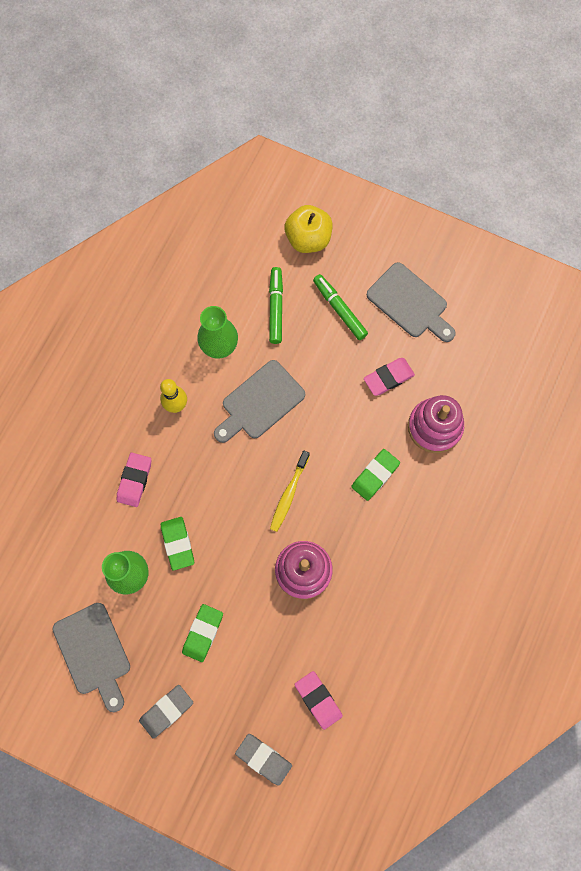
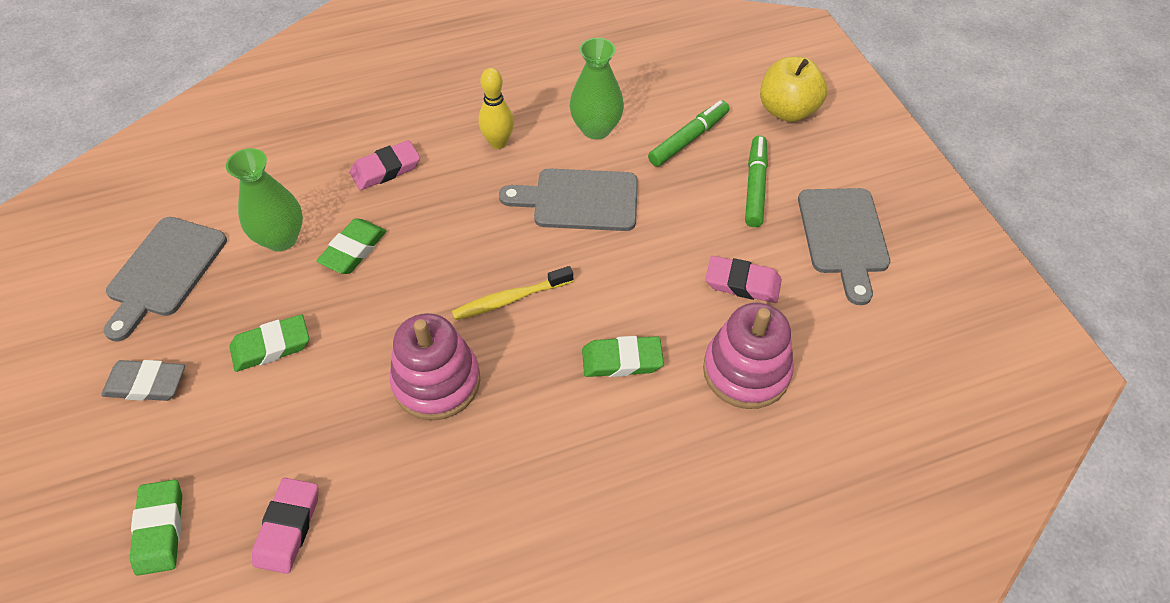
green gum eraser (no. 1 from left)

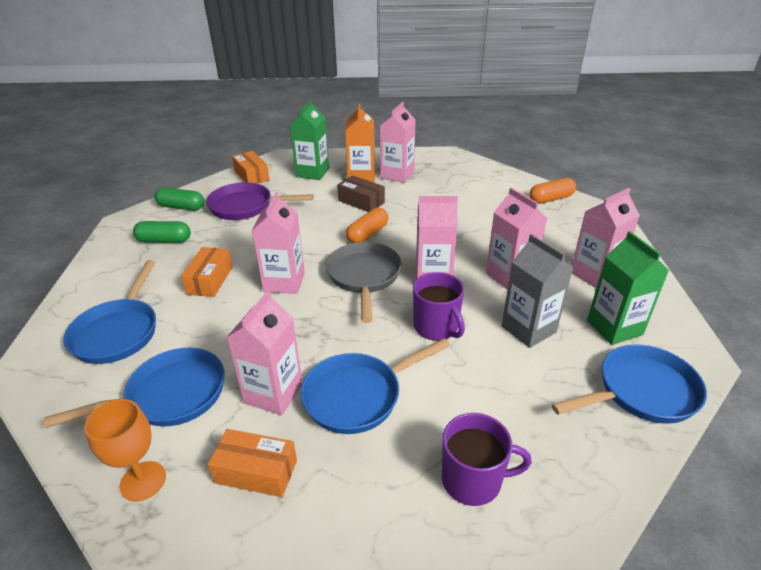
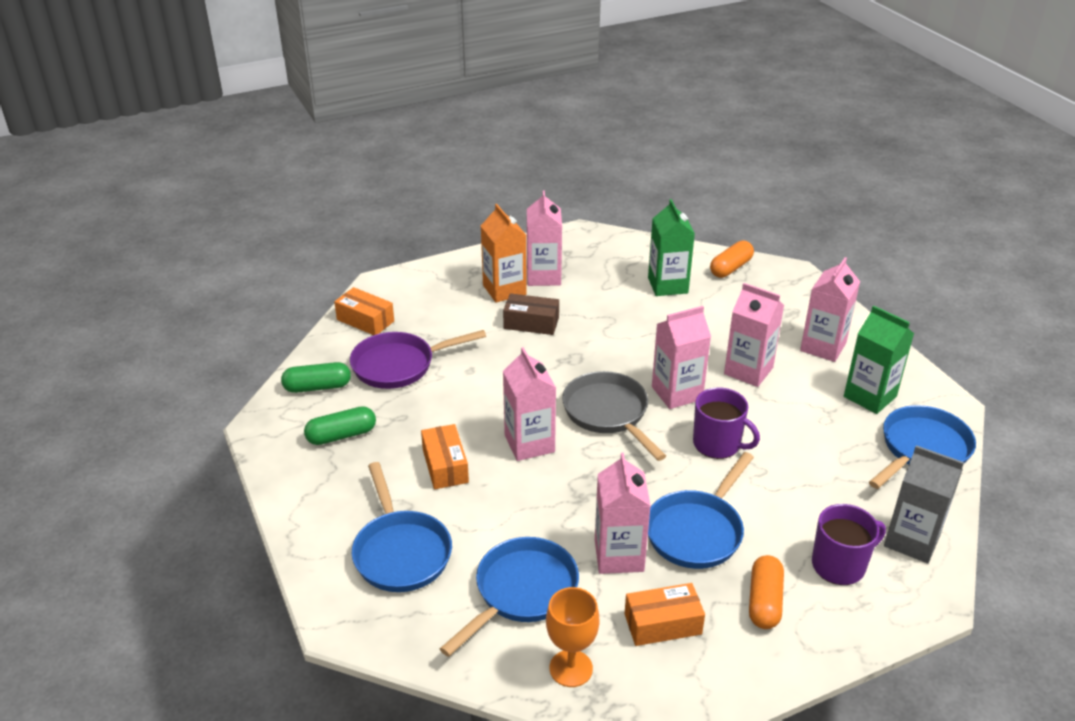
green milk carton (no. 1 from left)
orange-coloured capsule (no. 2 from left)
gray milk carton

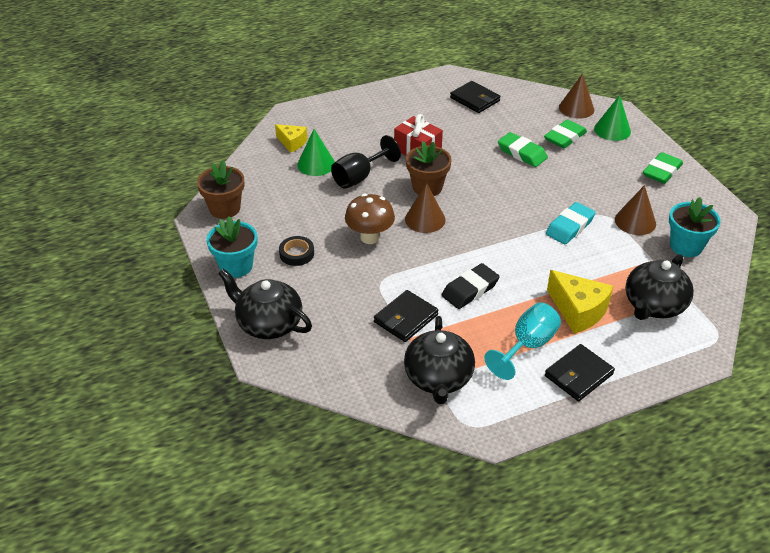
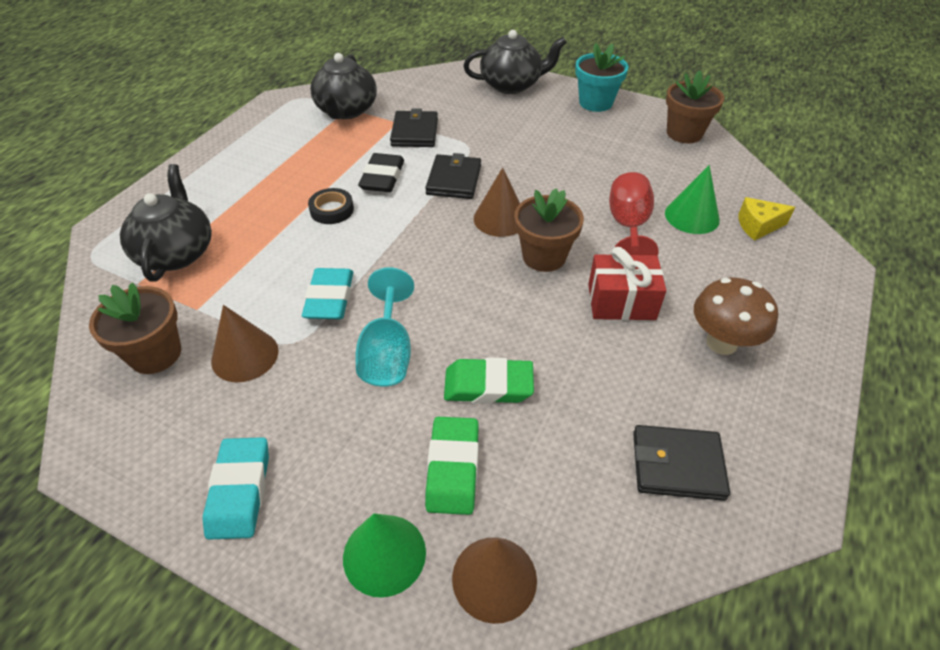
ebony sticky tape
crimson chalice
brown fungus
ebony china teapot (no. 2 from left)
aqua chalice
ebony card wallet (no. 2 from left)
bright yellow cheese wedge (no. 2 from left in the first image)
aqua gum eraser (no. 1 from left)
brown potted plant (no. 1 from left)

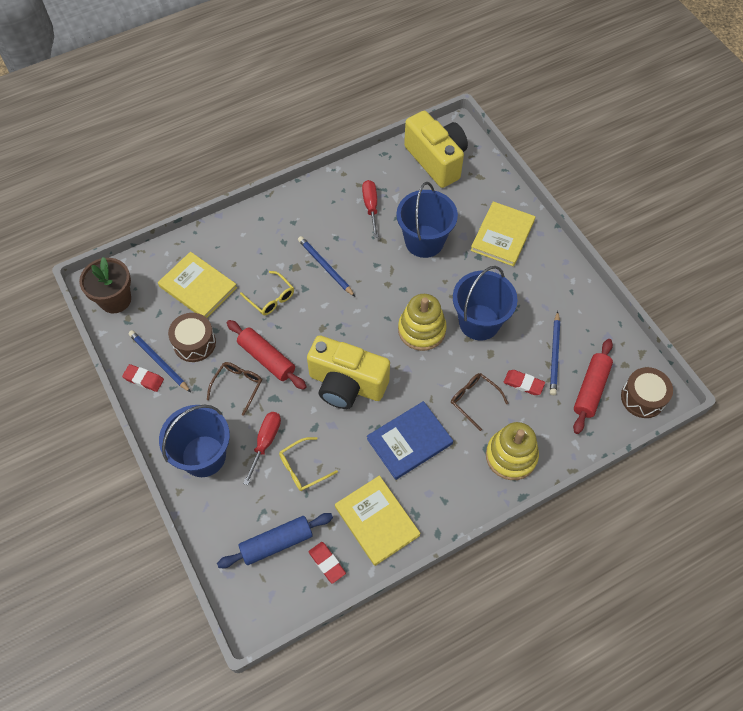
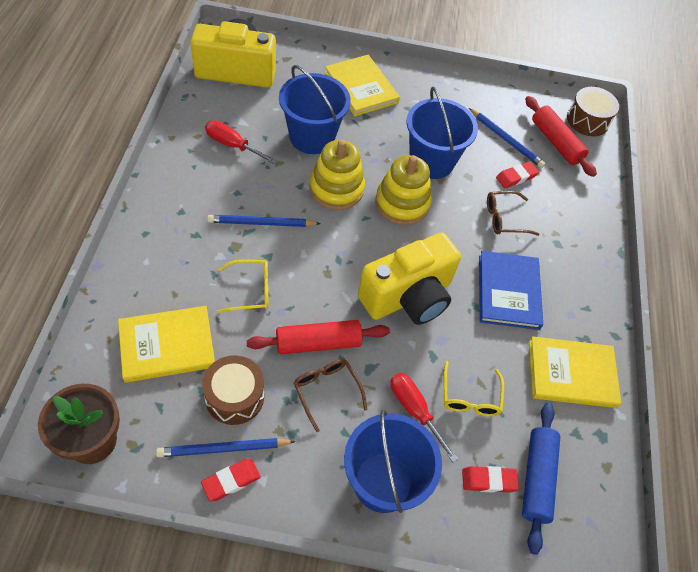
crimson gum eraser (no. 2 from left)
bright yellow ring stacker (no. 1 from left)

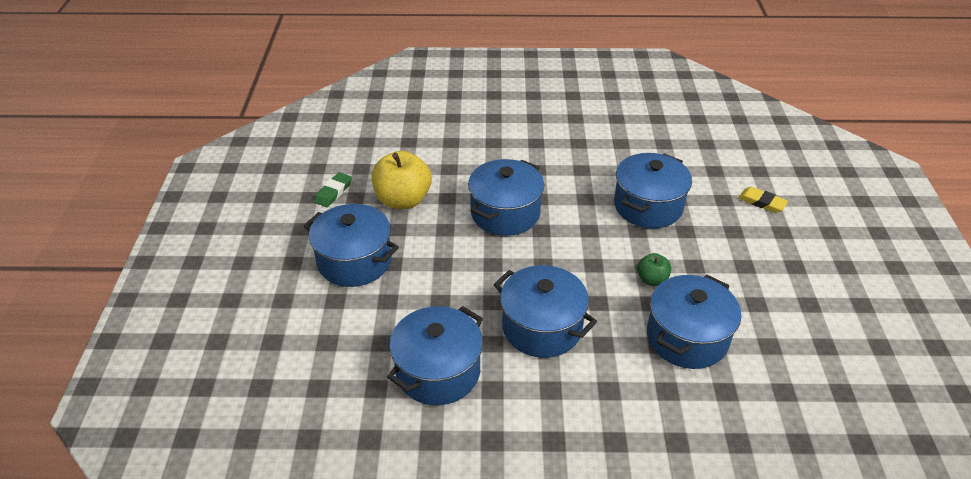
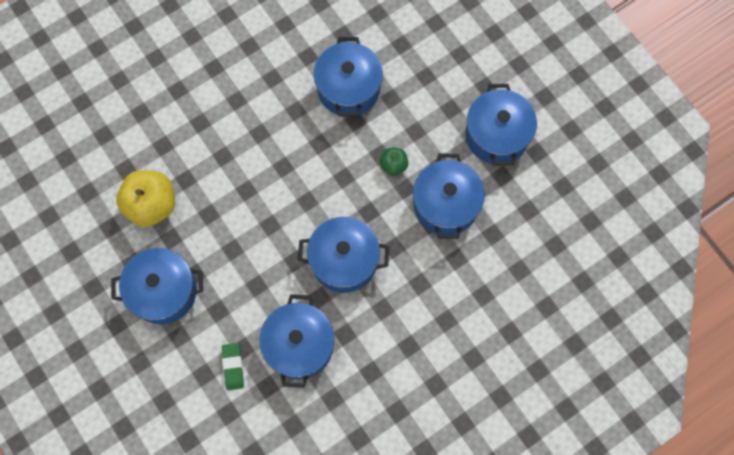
green gum eraser
blue cooking pot (no. 6 from left)
bright yellow gum eraser

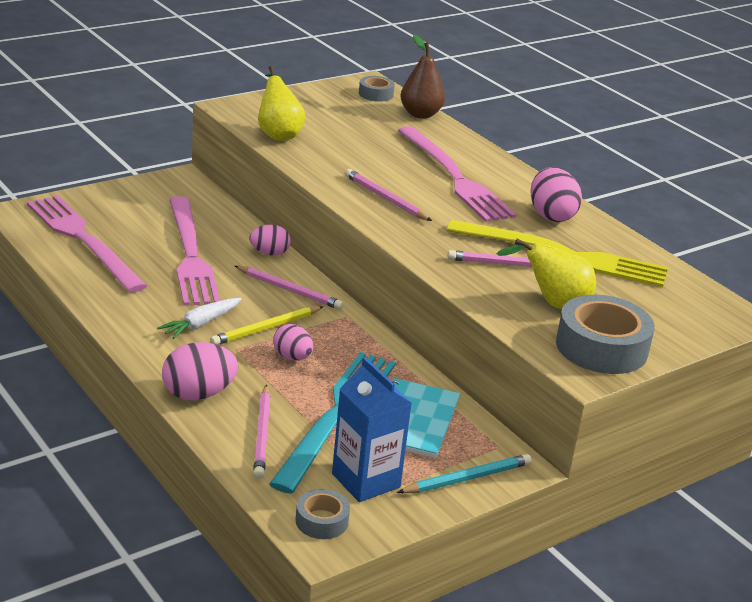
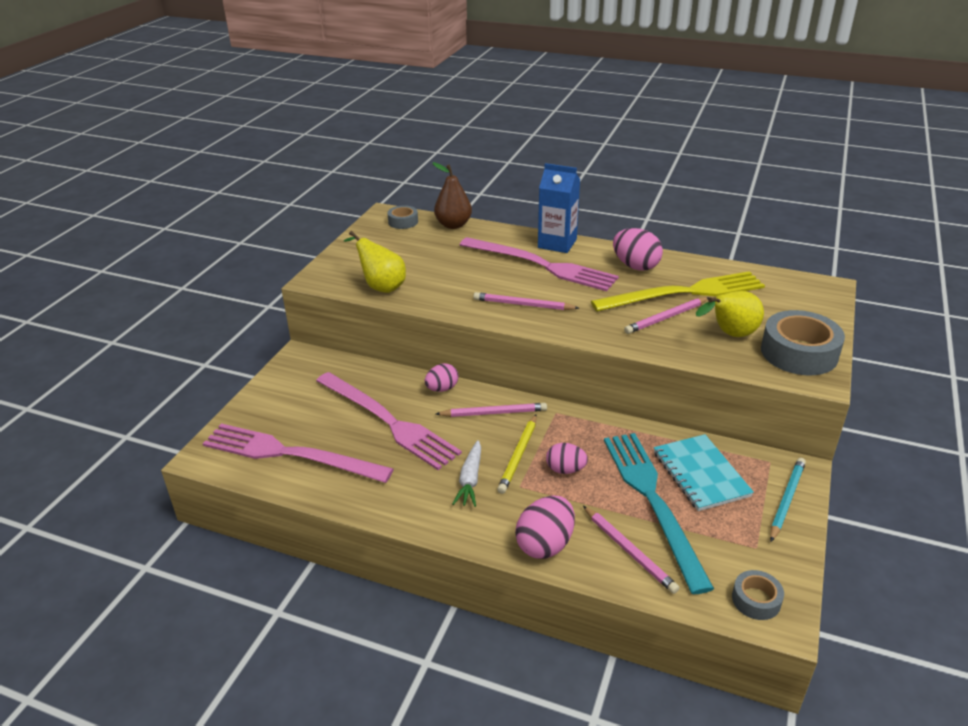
blue milk carton

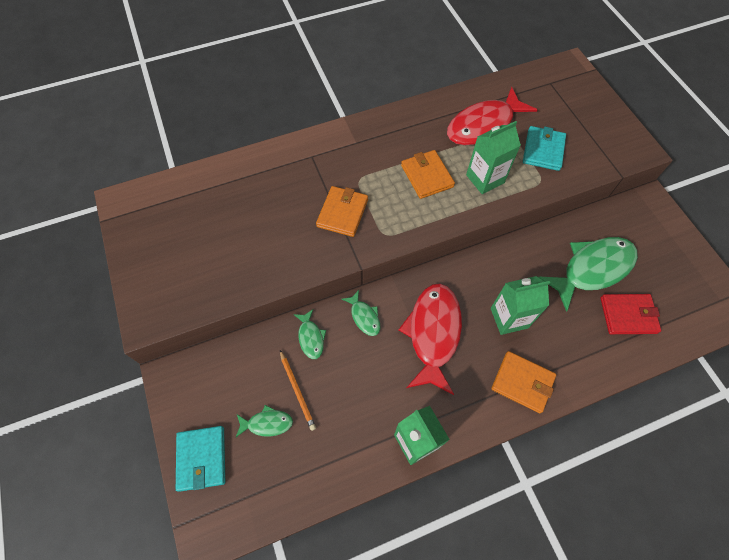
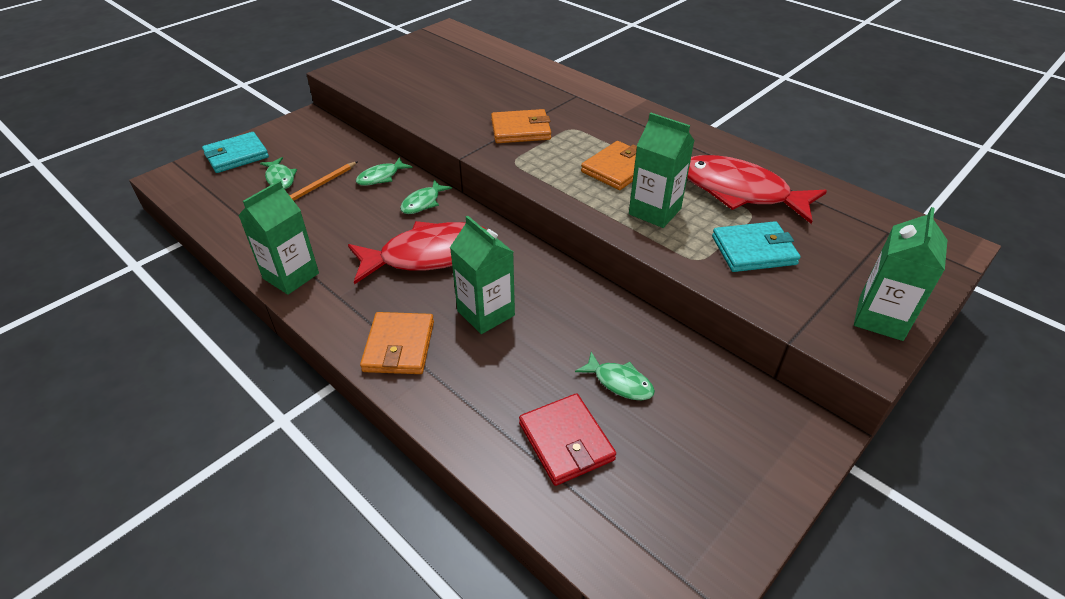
green fish figure (no. 4 from left)
green milk carton (no. 4 from left)

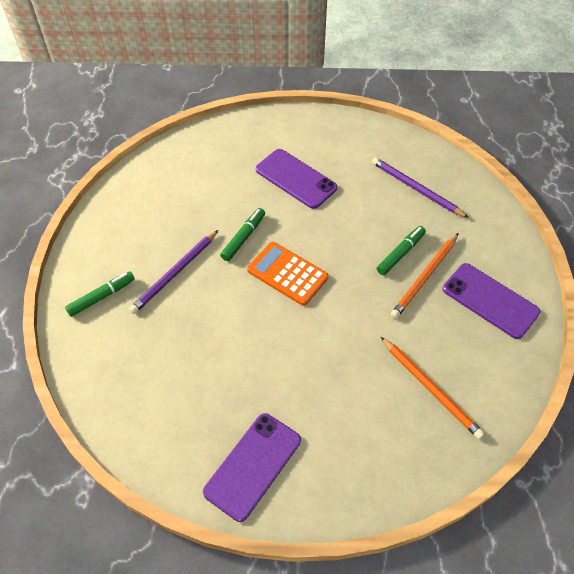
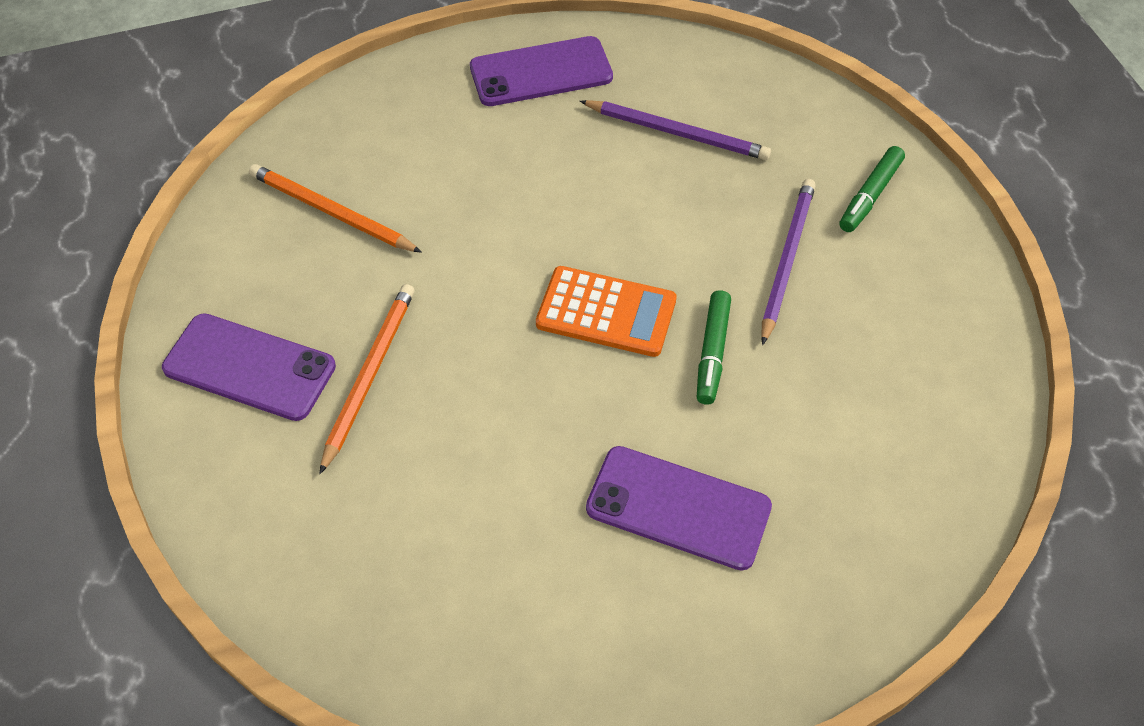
purple phone (no. 2 from left)
purple pencil (no. 1 from left)
green felt pen (no. 3 from left in the first image)

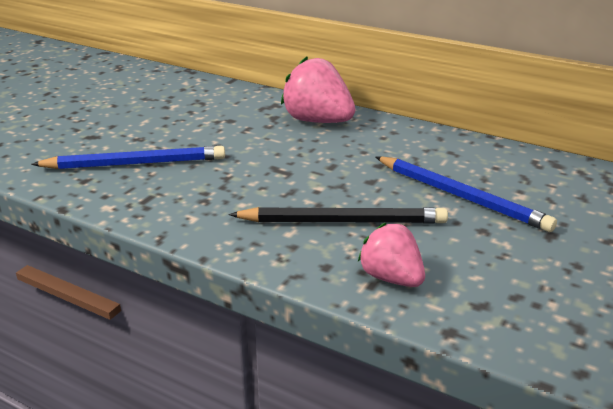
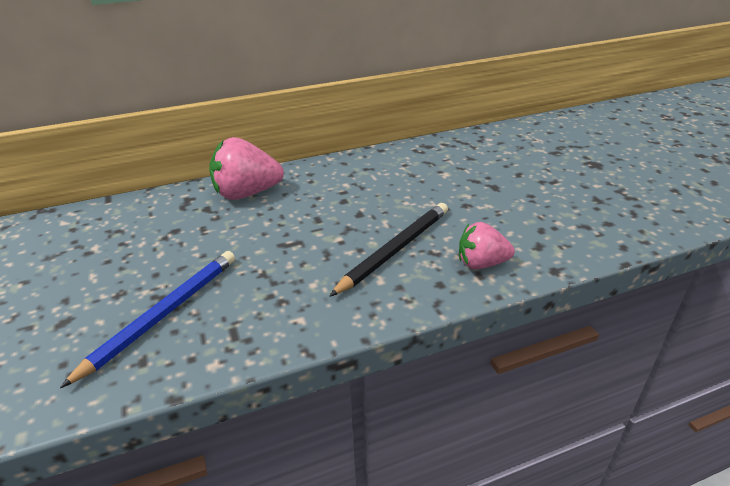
blue pencil (no. 2 from left in the first image)

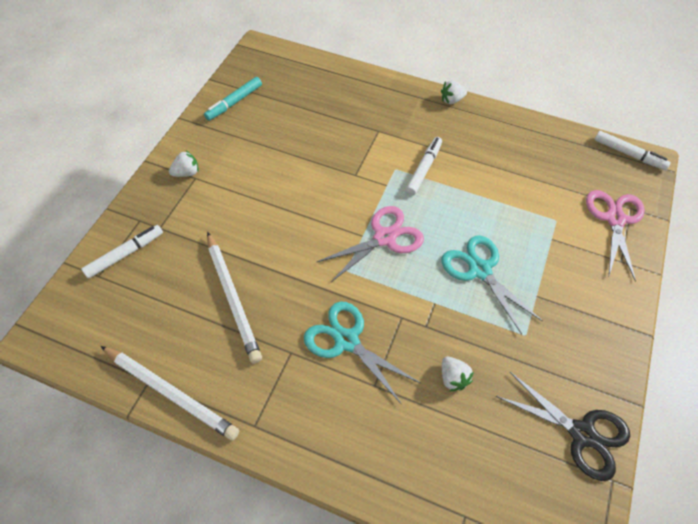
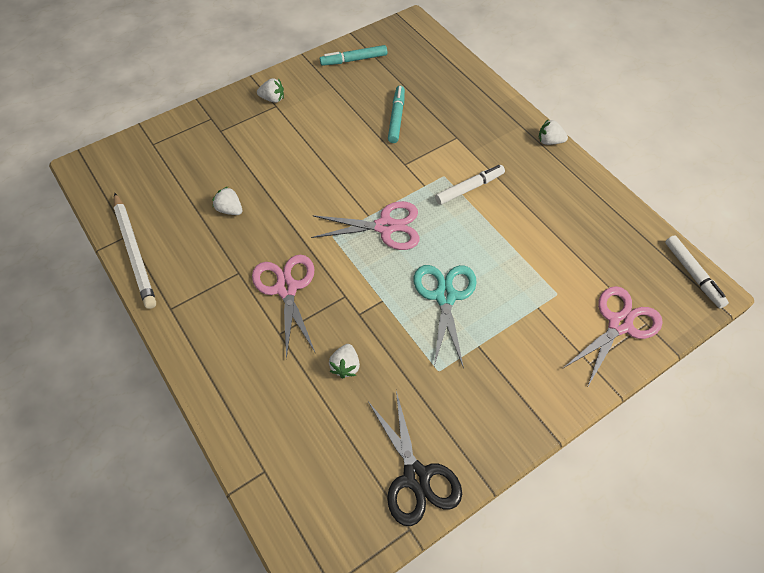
white felt pen (no. 1 from left in the first image)
white berry (no. 1 from left)
rose-pink scissors (no. 1 from left)
aqua felt pen (no. 2 from left)

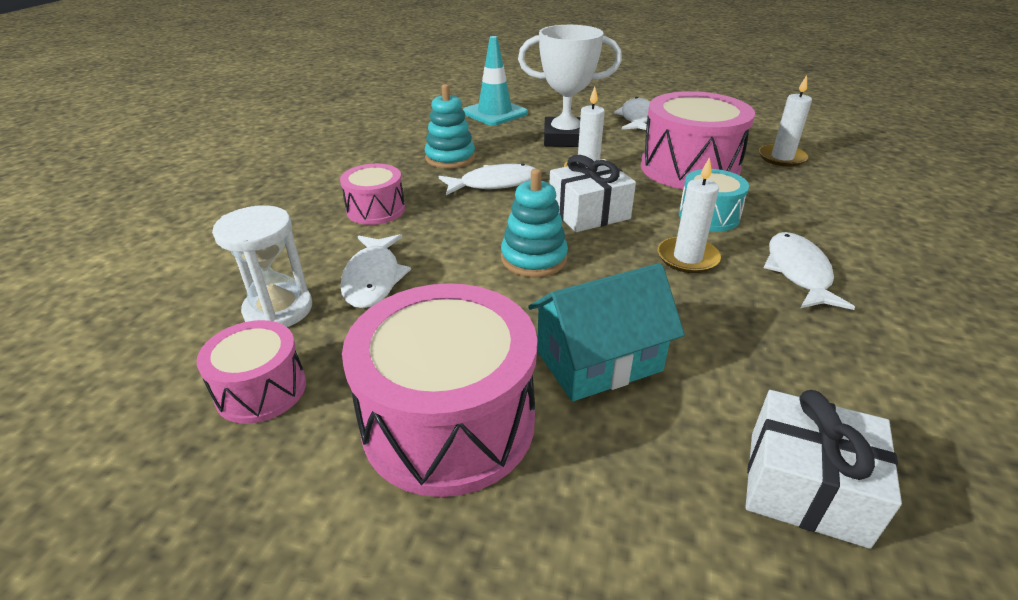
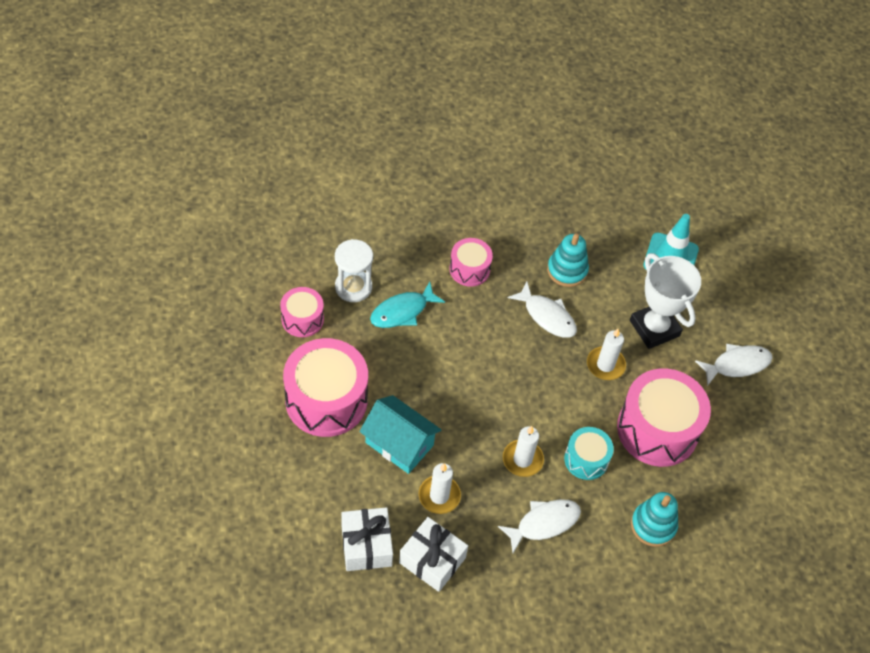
aqua fish figure
aqua ring stacker (no. 2 from left)
white wrapped gift (no. 2 from left)
white wax candle (no. 1 from left)

